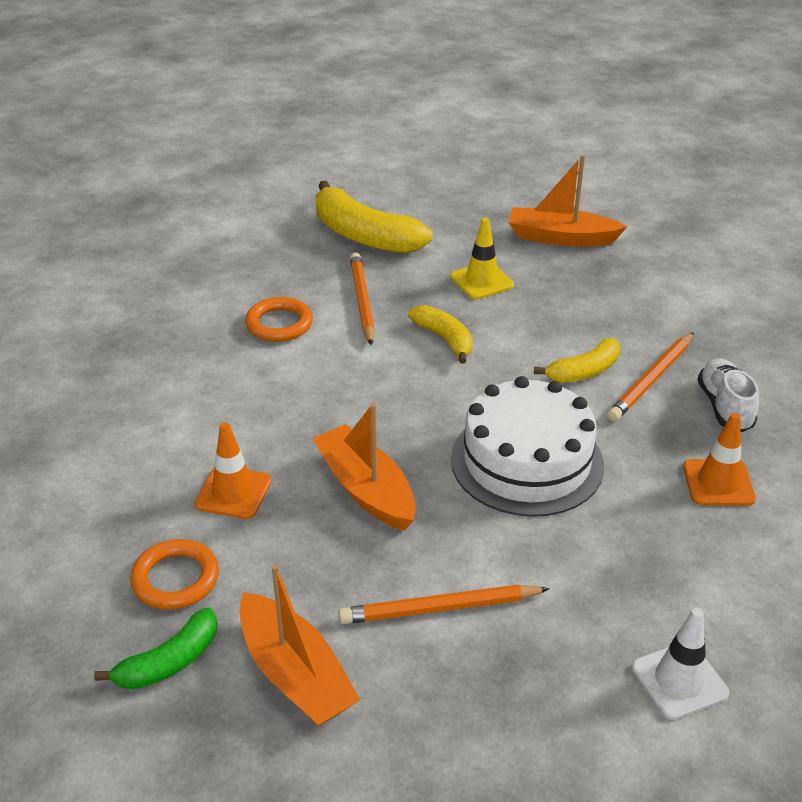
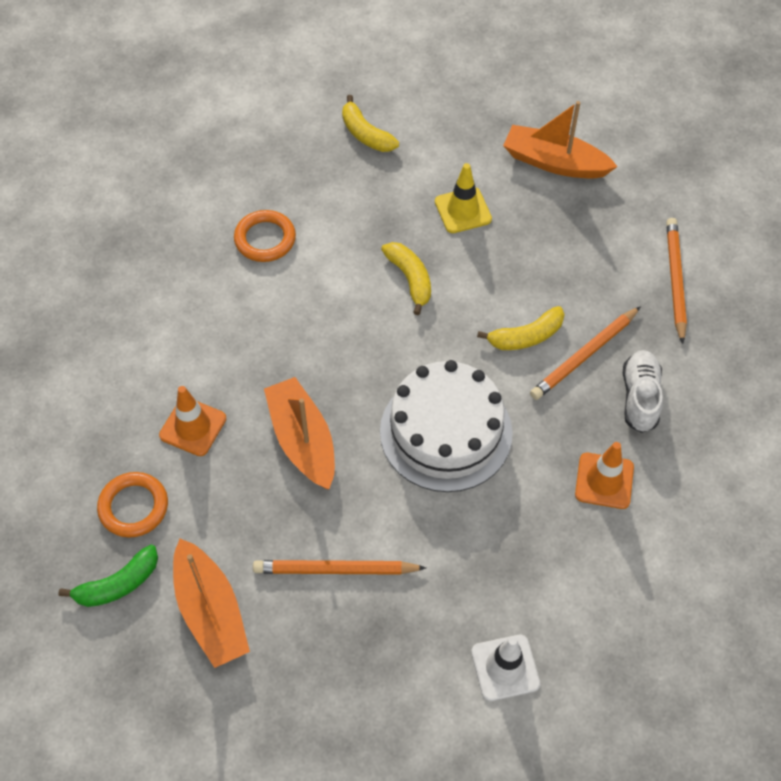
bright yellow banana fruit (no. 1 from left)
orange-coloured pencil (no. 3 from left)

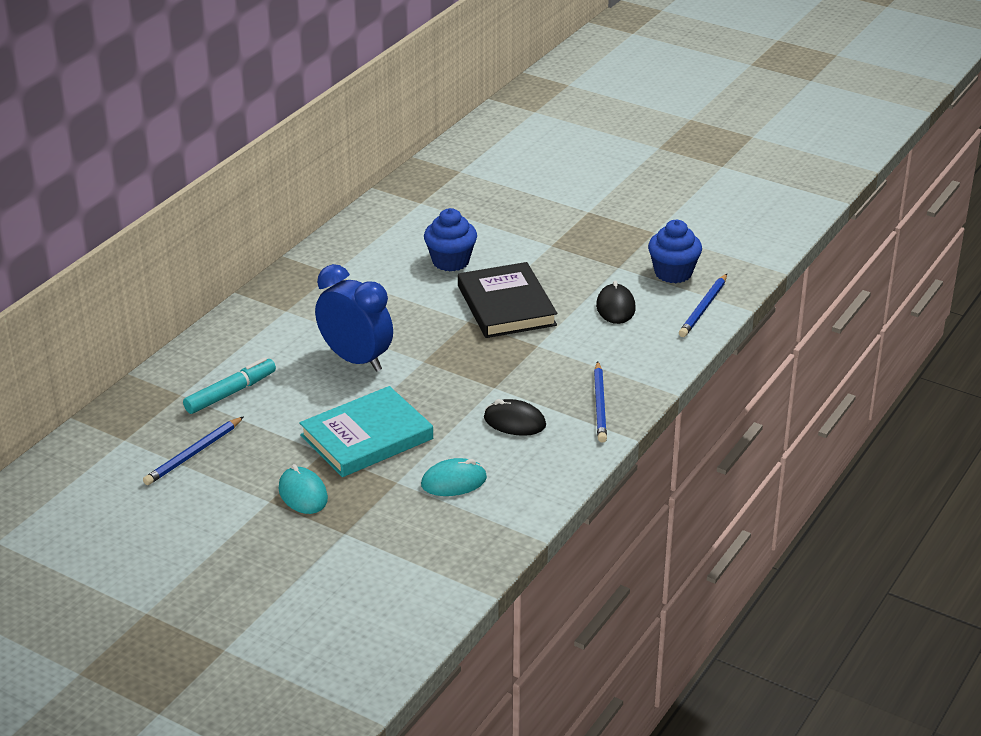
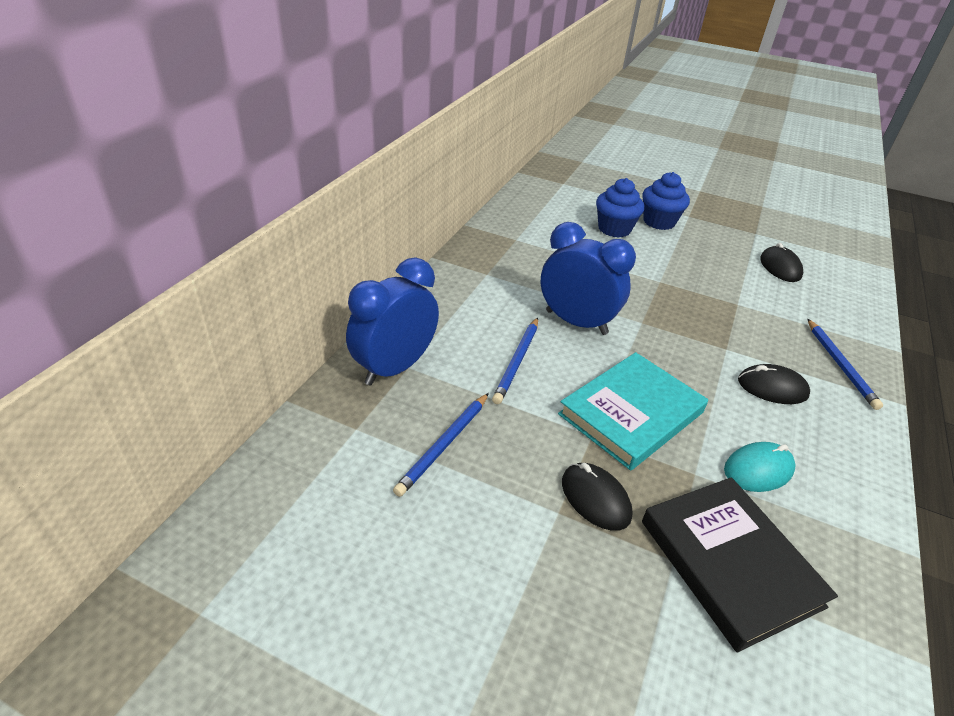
aqua felt pen
ebony PC mouse (no. 1 from left)
ebony book
blue fairy cake (no. 2 from left)
blue pencil (no. 2 from left)
blue clock (no. 1 from left)

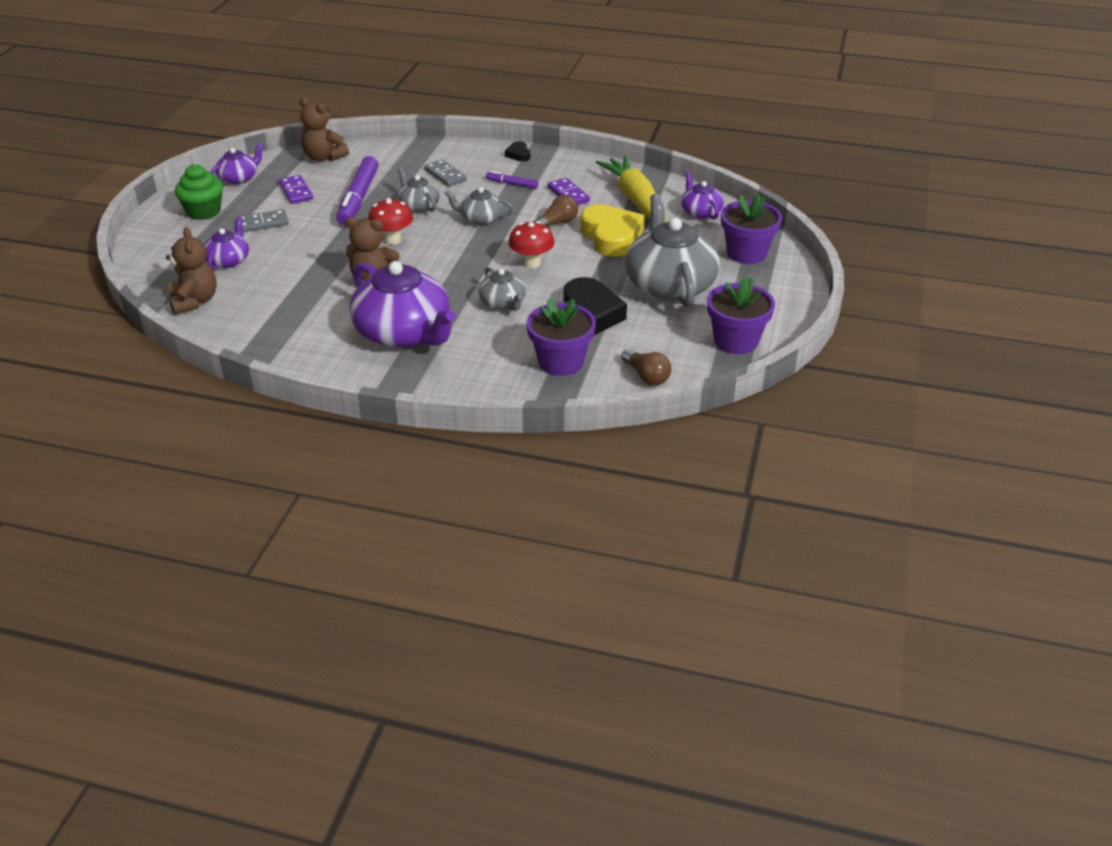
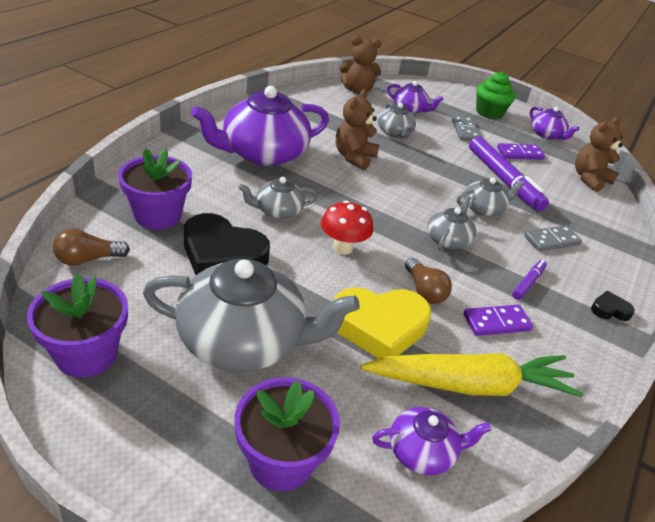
purple felt pen (no. 1 from left)
crimson fungus (no. 1 from left in the first image)
gray china teapot (no. 3 from left)

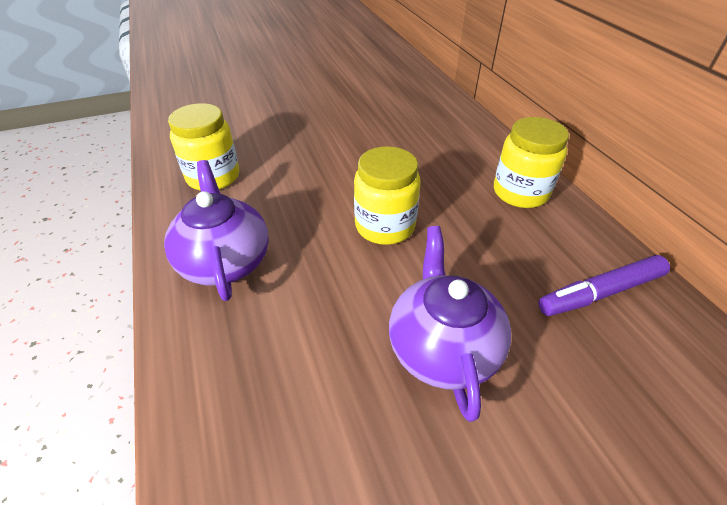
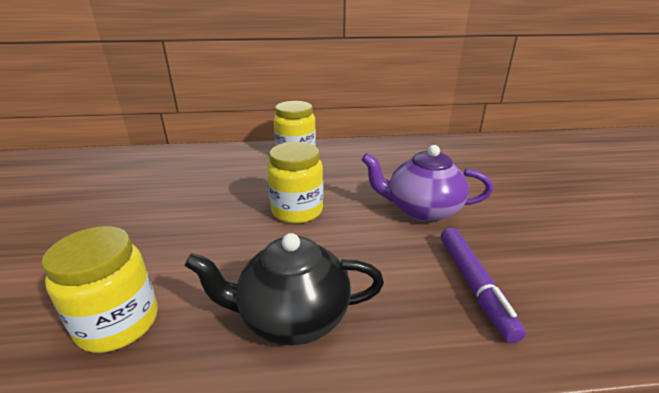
ebony china teapot
purple felt pen

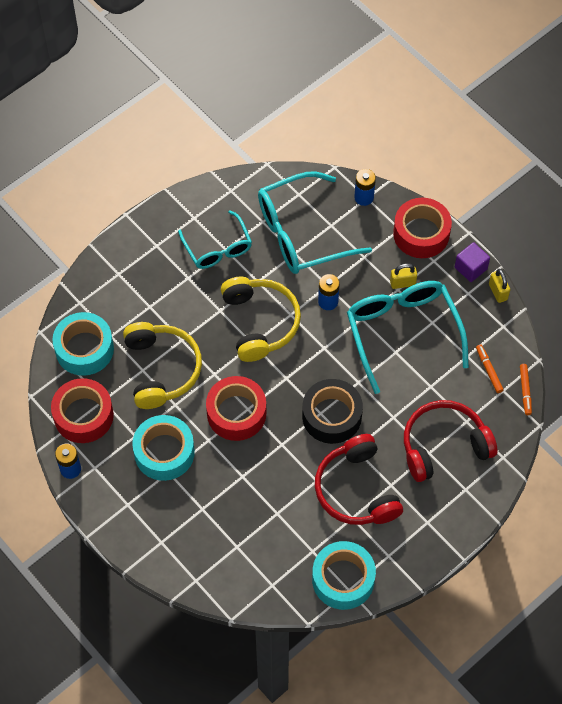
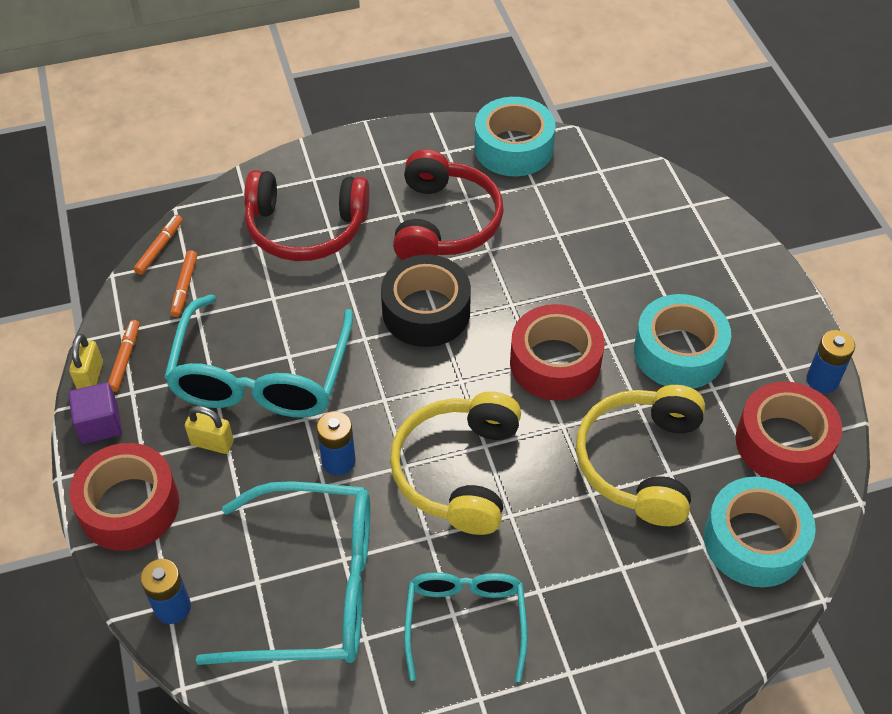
orange-coloured felt pen (no. 1 from left)

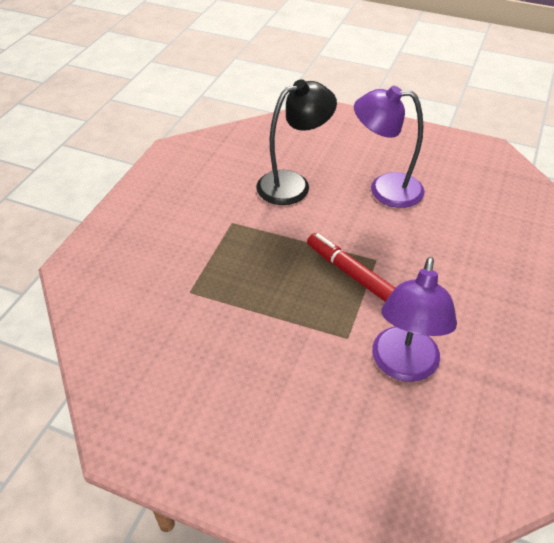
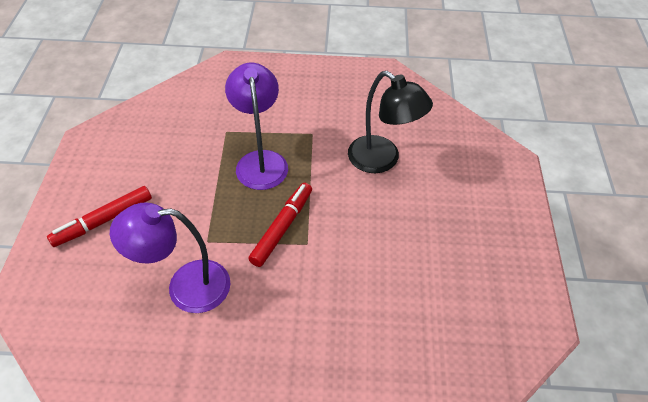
purple lamp (no. 2 from left)
crimson felt pen (no. 1 from left)

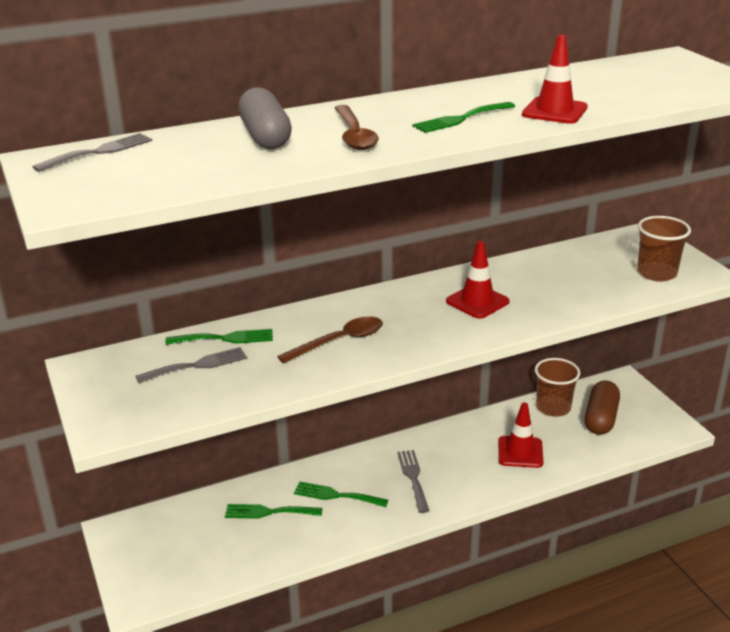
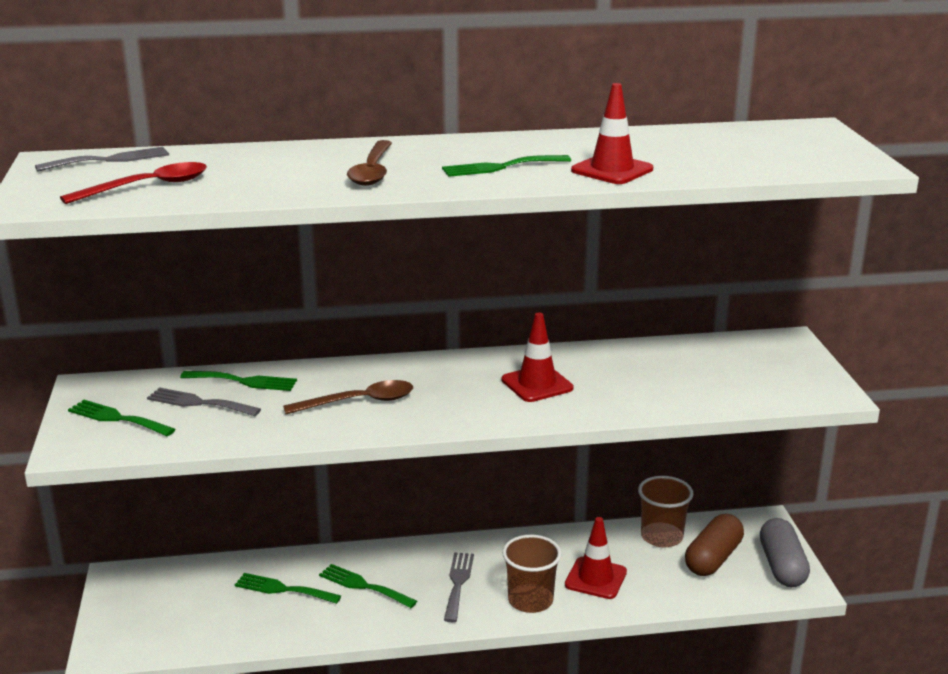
gray fork (no. 2 from left)
gray capsule
brown beaker (no. 1 from left)
crimson teaspoon
green fork (no. 1 from left)

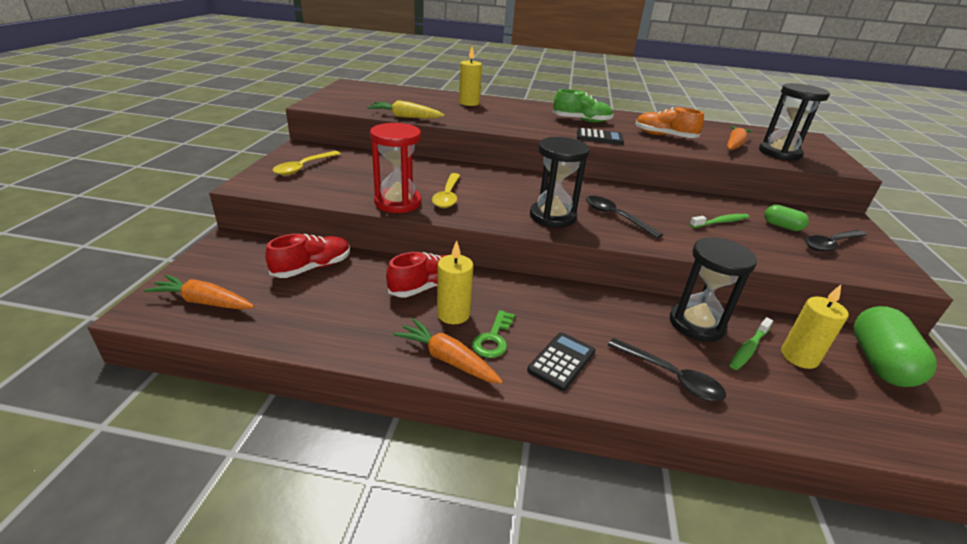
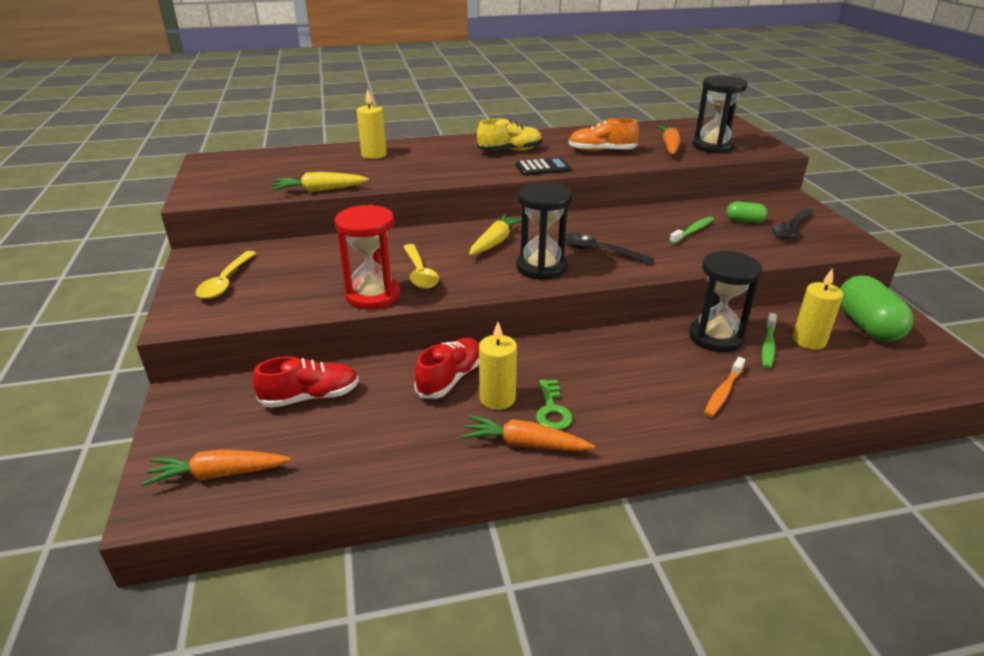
crimson sneaker (no. 1 from left)
ebony calculator (no. 1 from left in the first image)
bright yellow sneaker
orange-coloured toothbrush
bright yellow toy carrot (no. 2 from left)

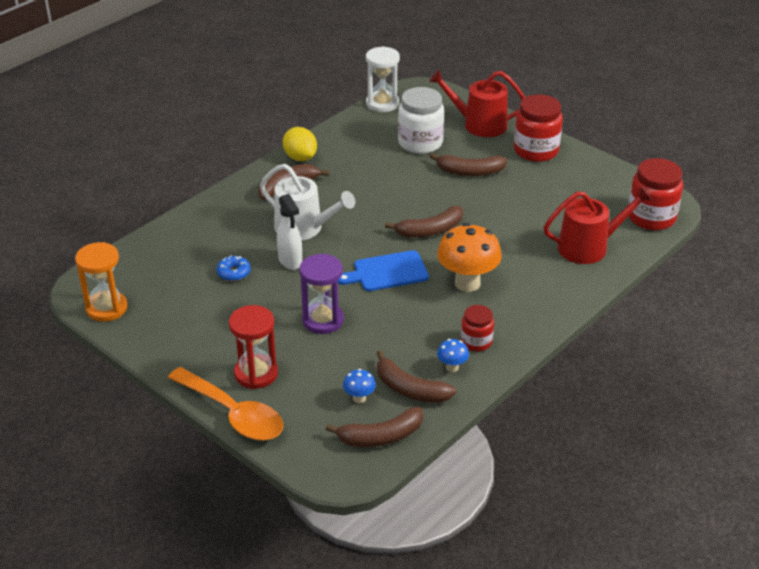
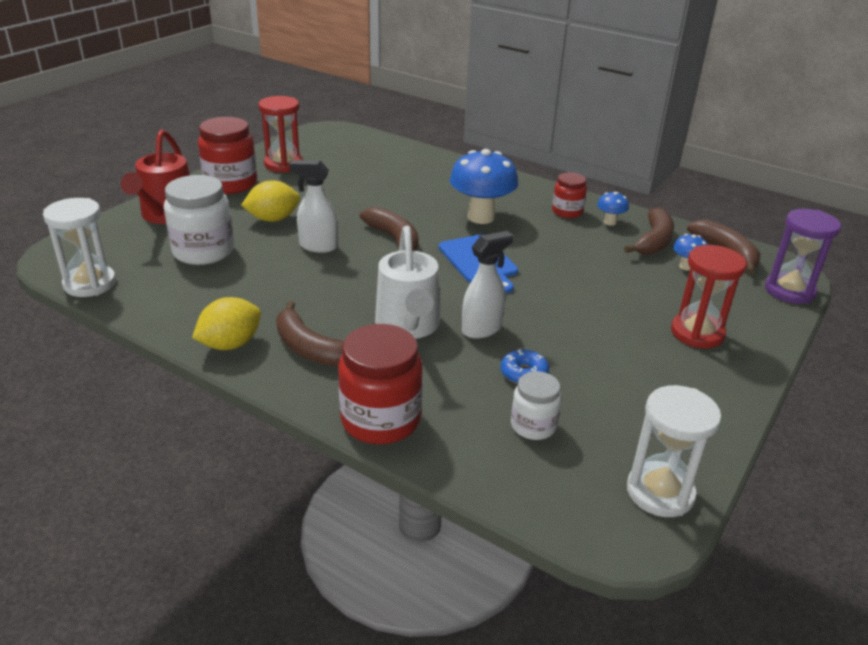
white sandglass (no. 2 from left)
orange-coloured teaspoon
white watering pot
purple sandglass
bright yellow lemon (no. 2 from left)
blue fungus (no. 1 from left)
crimson watering pot (no. 2 from left in the first image)
crimson jar (no. 2 from left)
crimson sandglass (no. 1 from left)
white spray bottle (no. 1 from left)
white jar (no. 2 from left)

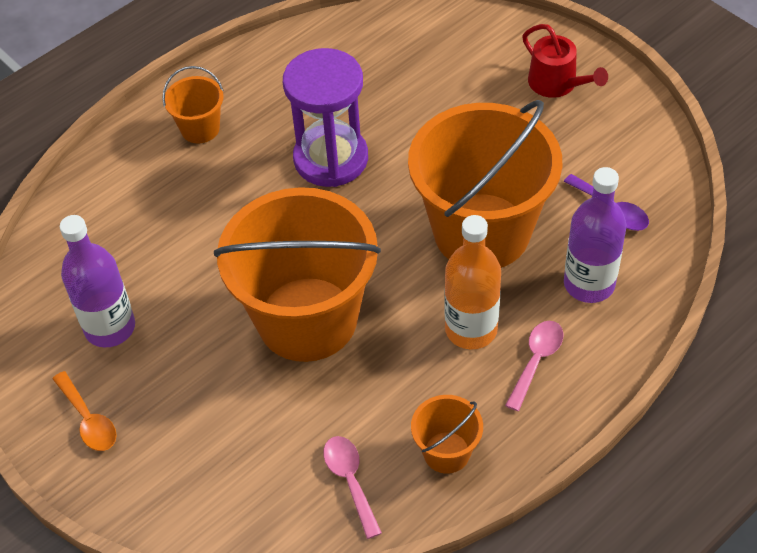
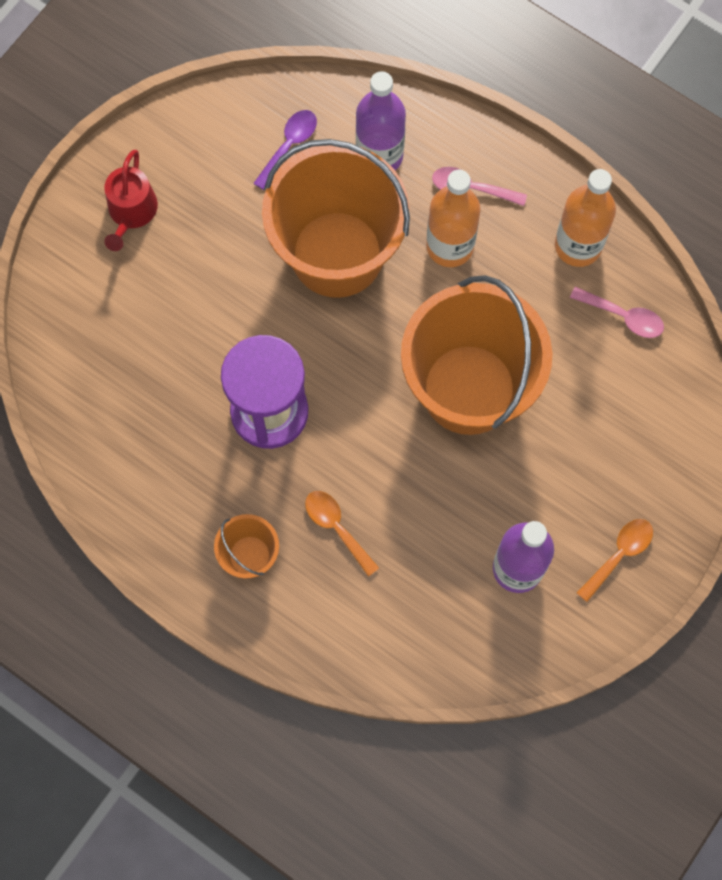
rose-pink teaspoon (no. 2 from left)
orange-coloured flask (no. 2 from left)
crimson watering pot
orange-coloured teaspoon (no. 1 from left)

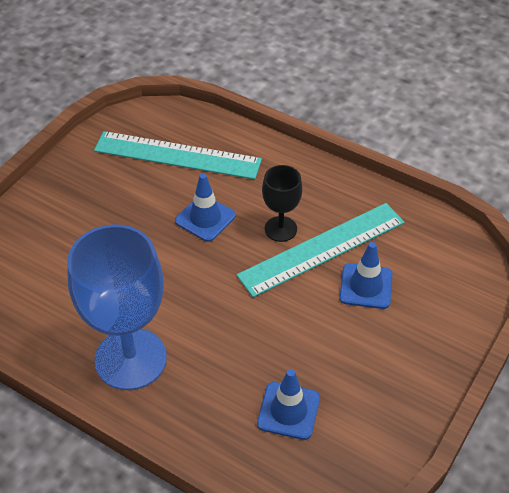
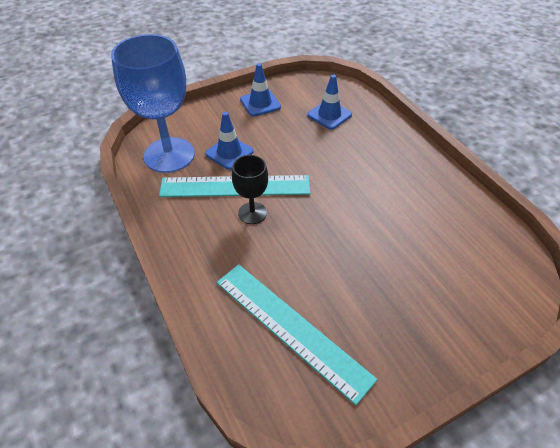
blue chalice
blue safety cone (no. 2 from left)

